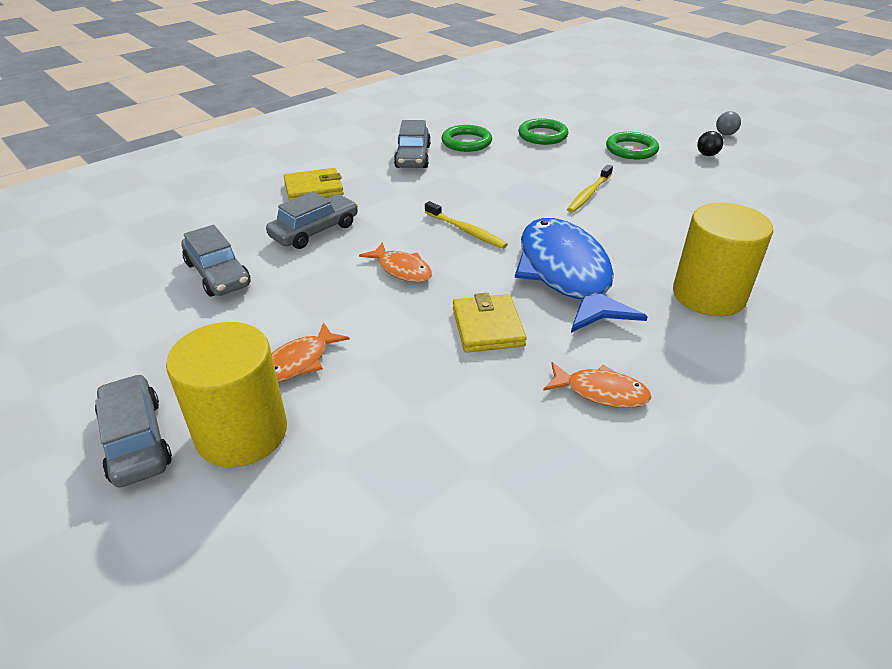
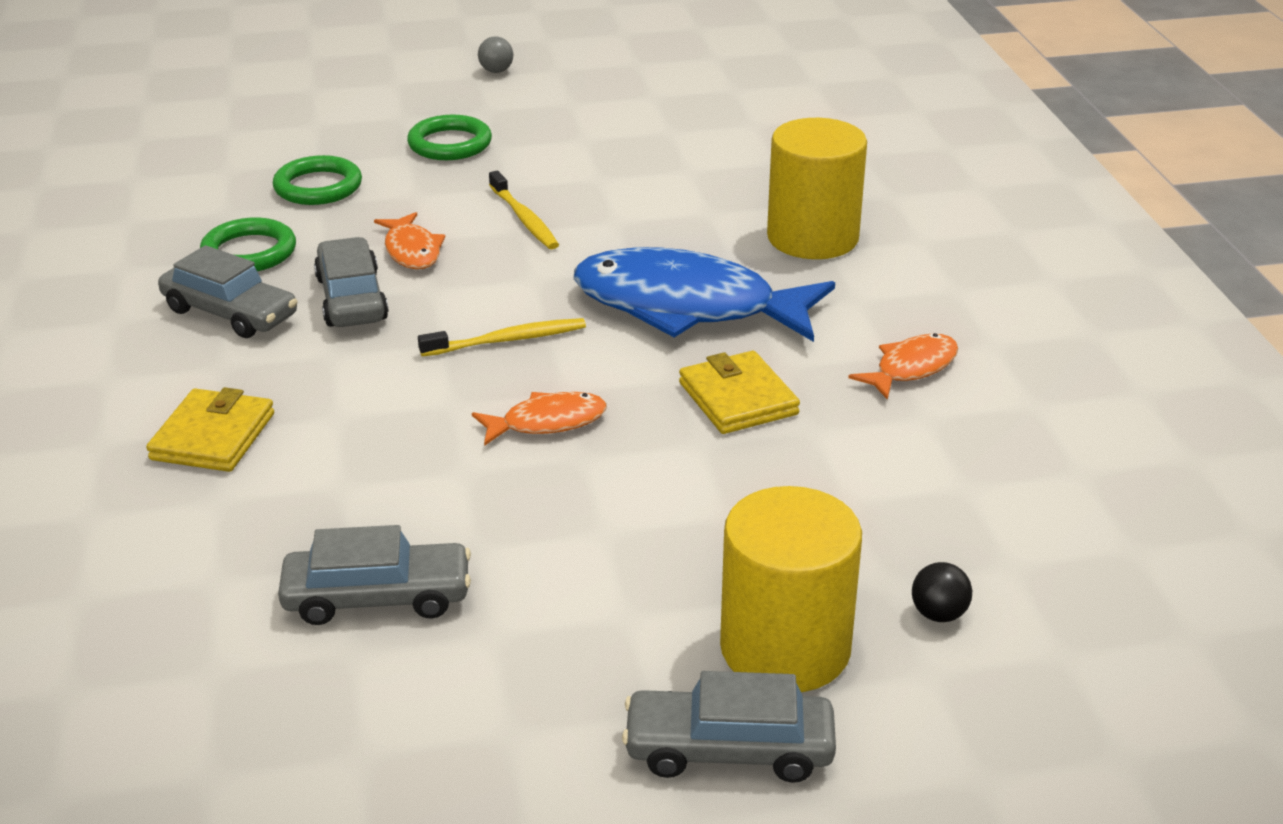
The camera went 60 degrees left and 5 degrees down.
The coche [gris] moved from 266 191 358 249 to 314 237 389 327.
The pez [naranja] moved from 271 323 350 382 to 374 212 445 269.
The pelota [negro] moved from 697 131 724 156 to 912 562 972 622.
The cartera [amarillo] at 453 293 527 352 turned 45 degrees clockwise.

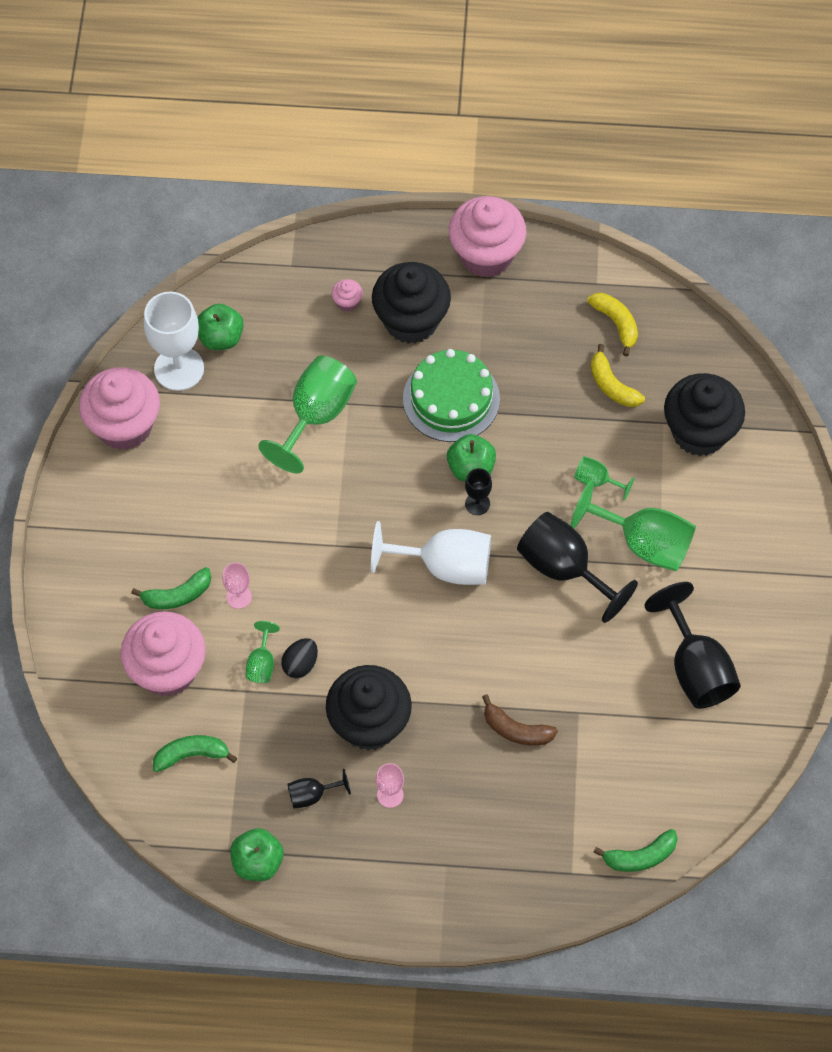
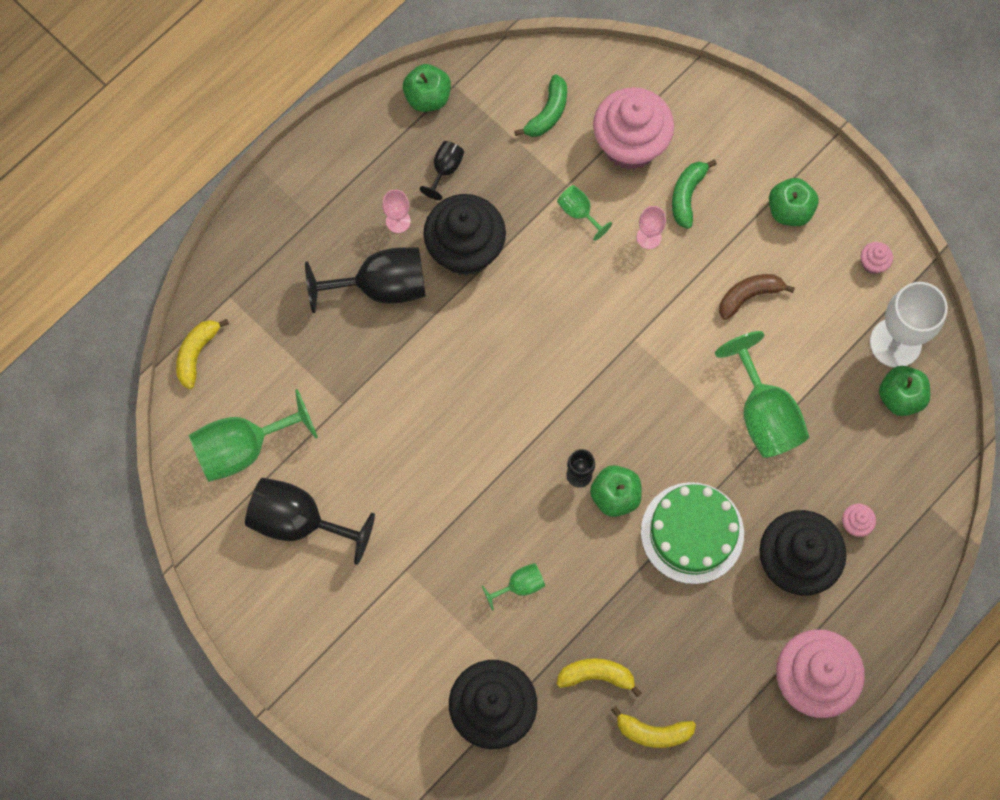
The camera went 130 degrees right and 10 degrees up.
The huevo [negro] at 281 638 318 678 disappeared.
The copa [blanco] at 371 521 491 585 disappeared.
The manzana [verde] at 769 178 818 226 appeared.
The plátano [marrón] moved from 482 694 558 746 to 719 274 795 320.
The copa [negro] moved from 517 512 638 623 to 305 247 426 313.
The copa [verde] moved from 570 480 696 571 to 189 389 318 482.
The plátano [verde] at 593 829 678 872 became the plátano [amarillo] at 176 319 229 389.
The magdalena [rosa] at 79 367 160 450 changed to 0.40 times the size.

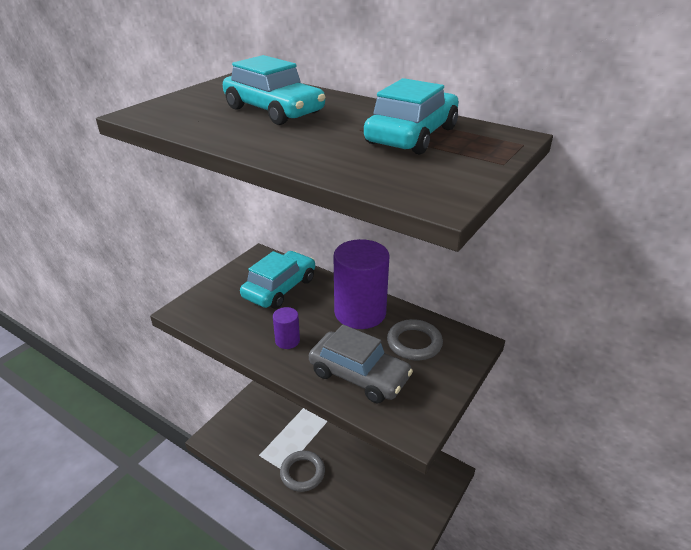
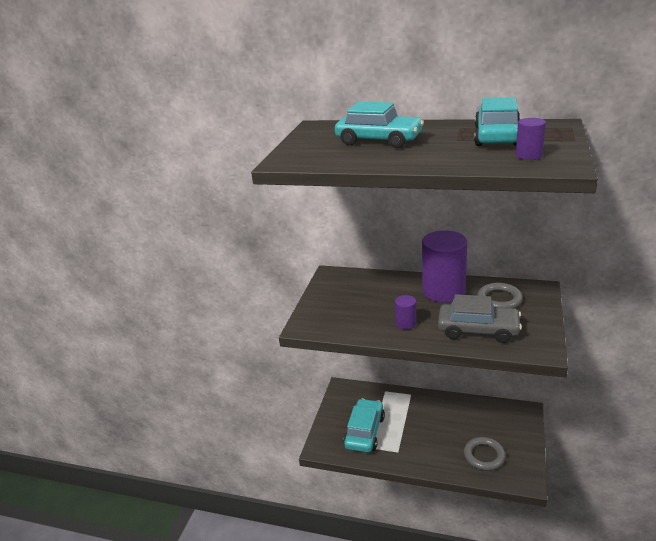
The camera went 15 degrees left and 5 degrees down.
The cilindro [morado] at 516 118 546 160 appeared.
The coche [turquesa] moved from 240 251 315 309 to 343 398 385 453.
The anillo [gris] moved from 280 451 325 492 to 464 437 506 471.

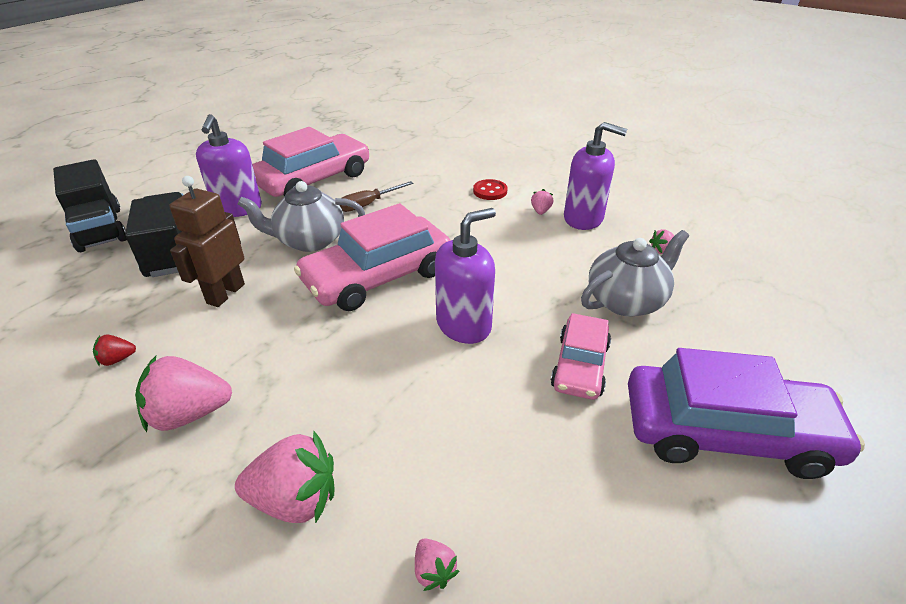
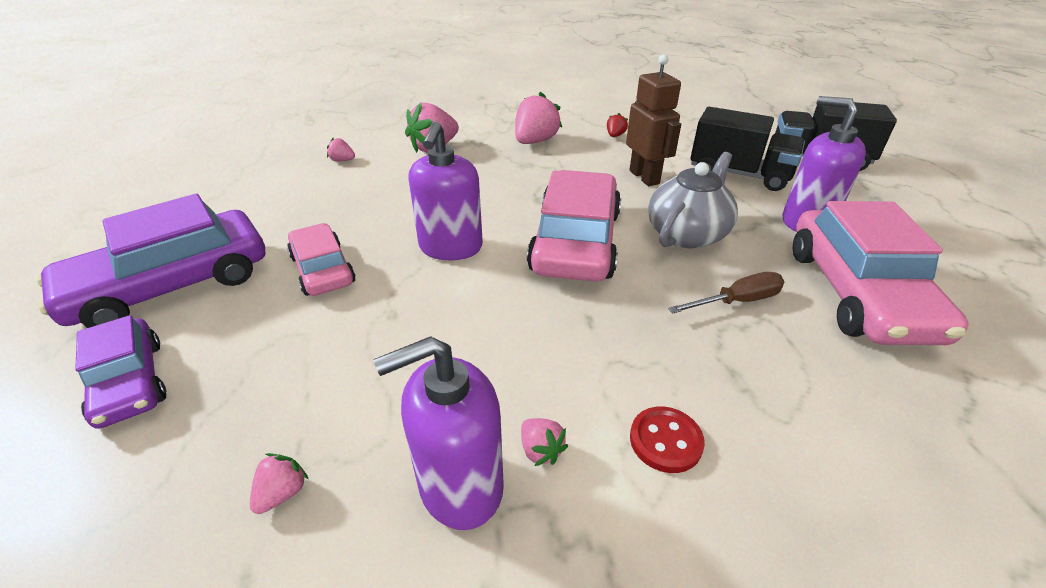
The camera went 135 degrees right and 0 degrees up.
The tetera [gris] at 581 230 689 316 disappeared.
The coche [morado] at 75 315 166 429 appeared.
The destornillador [marrón] at 340 181 414 212 turned 60 degrees clockwise.

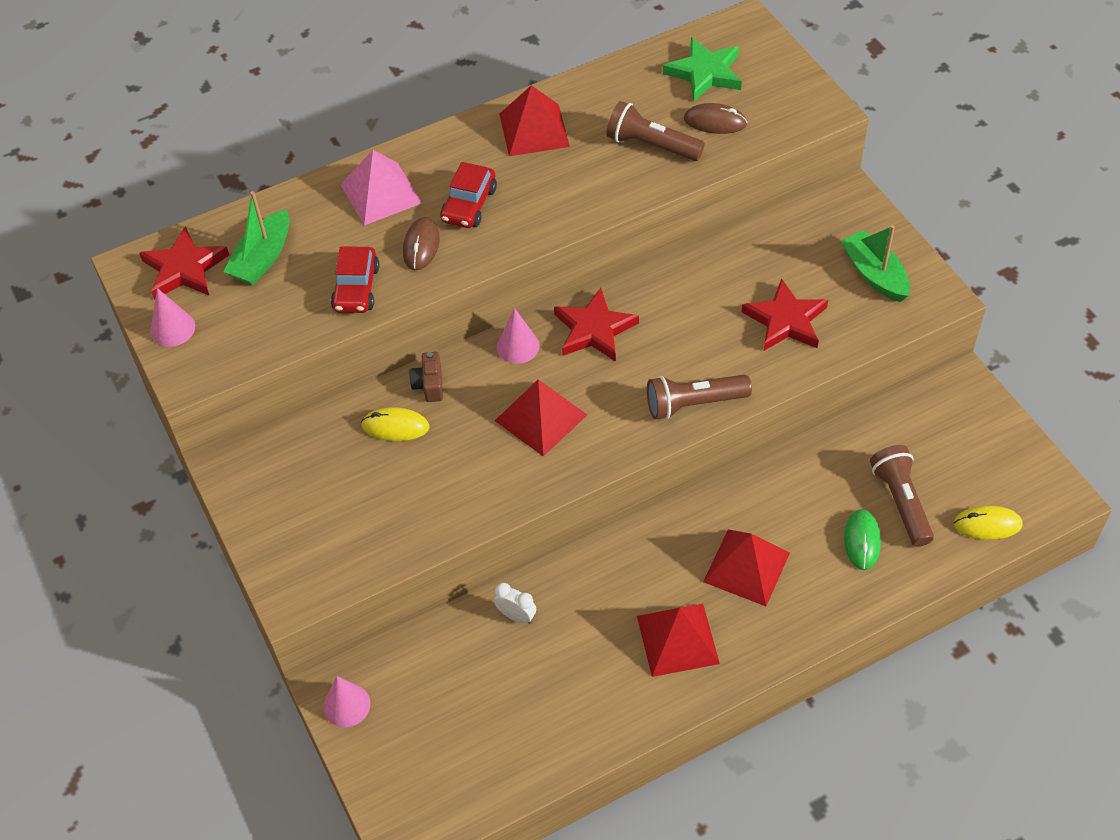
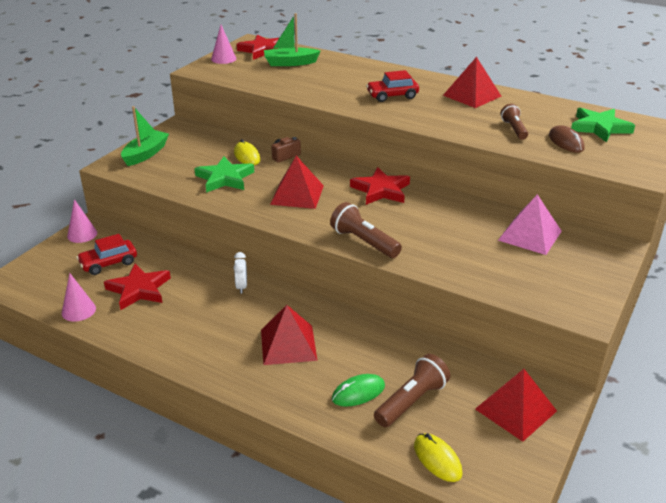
The camera went 55 degrees right and 20 degrees down.
The ratón [marrón] at 403 217 440 270 disappeared.
The estrella [verde] at 194 157 254 193 appeared.
The coche [rojo] moved from 331 246 379 313 to 76 234 137 275.
The pirámide [rosa] moved from 340 150 422 225 to 498 194 562 255.
The despertador [blanco] moved from 494 583 536 624 to 234 252 247 294.
The cono [rosa] moved from 497 308 540 364 to 62 273 96 322.
The pirámide [rojo] moved from 637 604 720 677 to 475 369 557 442.
The estrella [rojo] moved from 742 278 828 351 to 104 264 171 310.
The barco [verde] moved from 841 225 910 302 to 121 106 169 166.
The lámpara de mano [marrón] at 606 101 705 161 changed to 0.67 times the size.

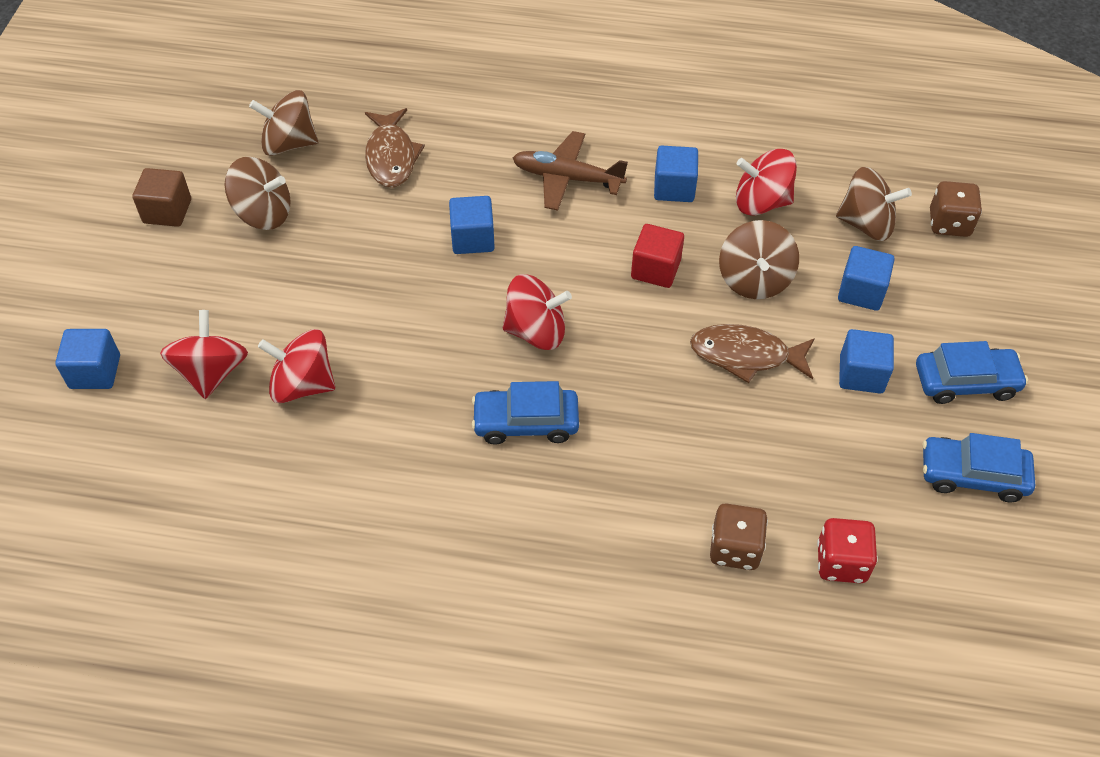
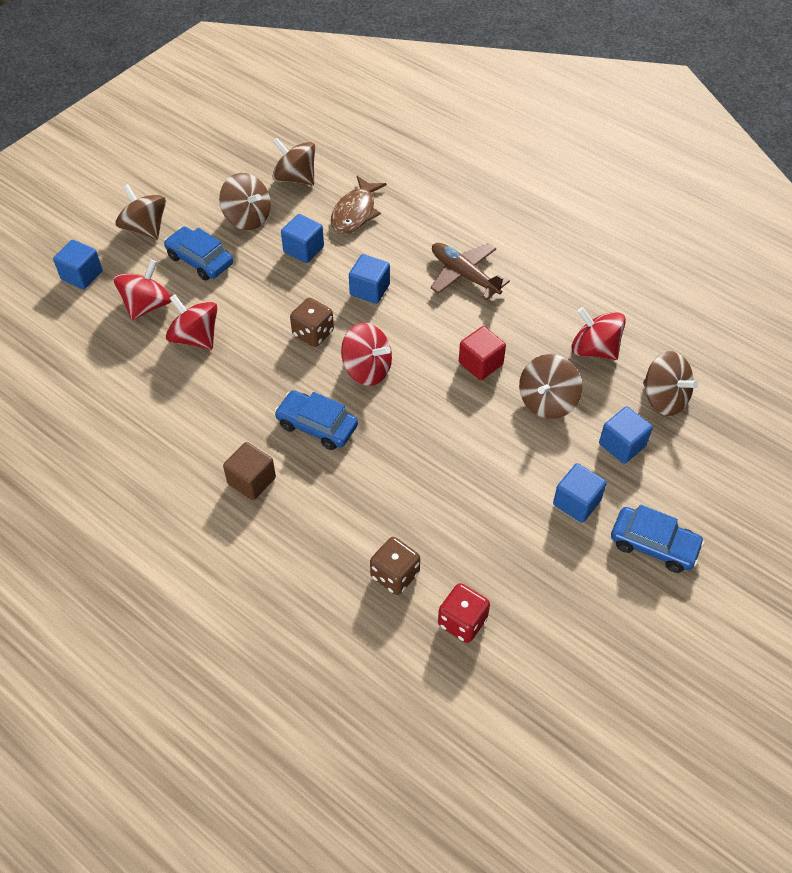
The camera went 30 degrees right and 0 degrees up.
The pez [marrón] at 690 324 815 383 disappeared.
The peonza [marrón] at 115 184 166 240 appeared.
The cubo [marrón] moved from 132 168 191 227 to 223 442 276 500.
The cubo [azul] moved from 654 146 698 202 to 281 214 324 263.
The coche [azul] moved from 922 433 1035 502 to 164 226 233 281.
The dado [marrón] moved from 930 181 982 237 to 290 298 334 347.

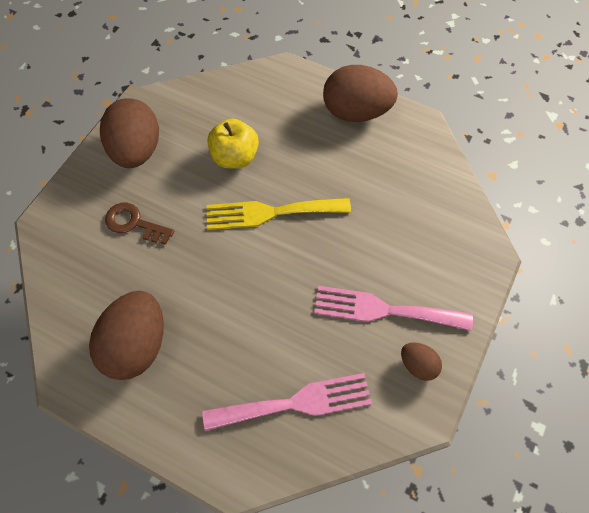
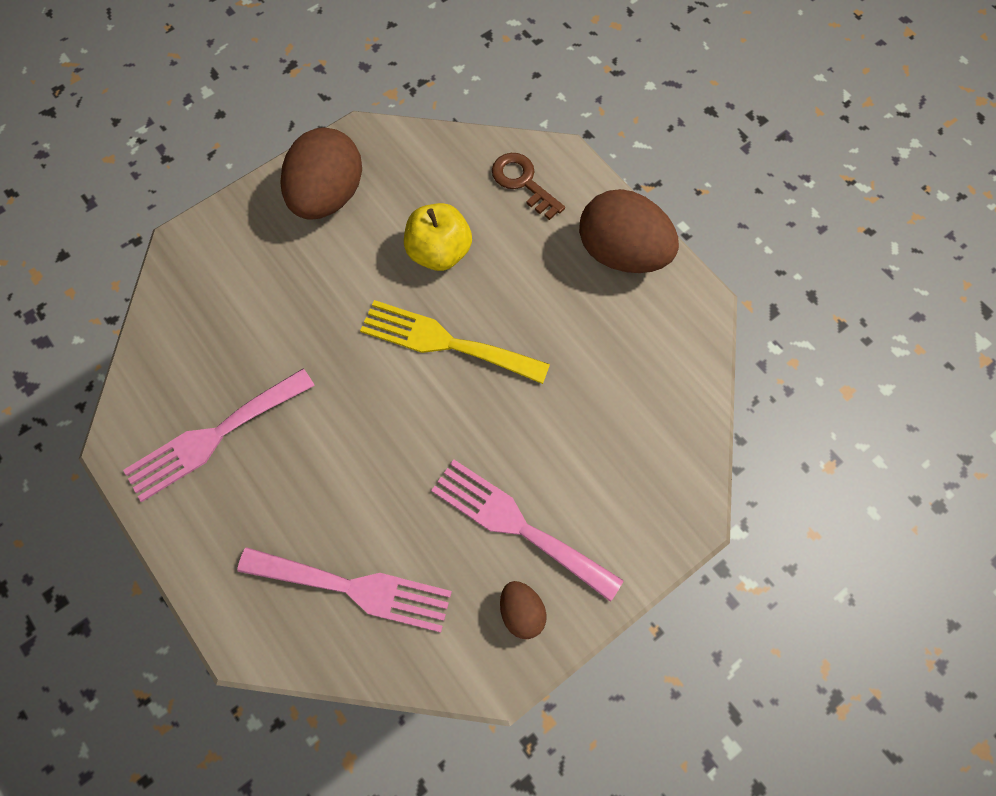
The camera went 25 degrees right and 5 degrees up.
The llave [marrón] moved from 105 203 174 245 to 492 153 565 220.
The huevo [marrón] at 89 291 164 380 was replaced by the tenedor [rosa] at 123 368 315 502.

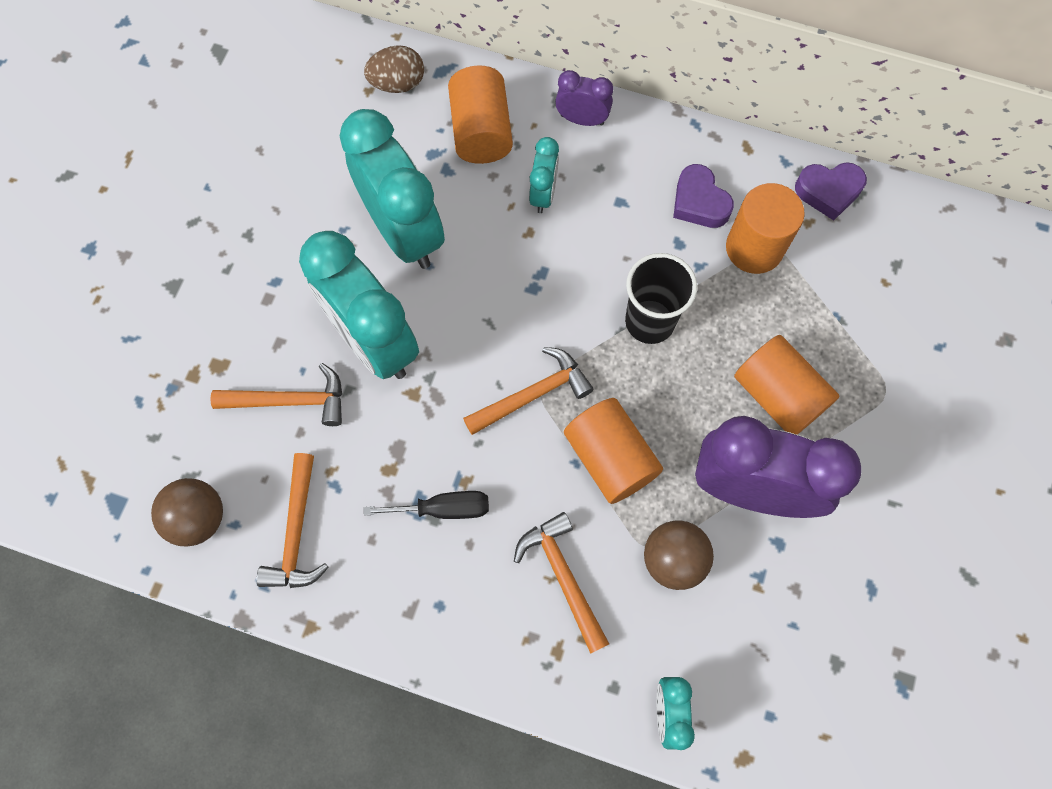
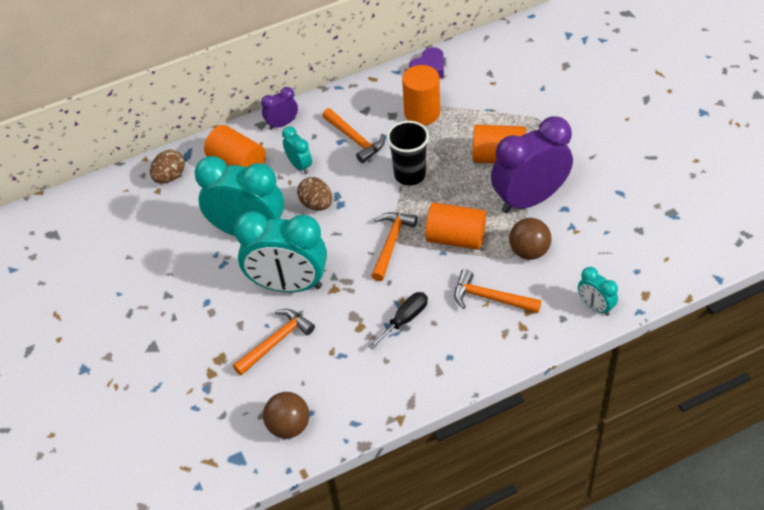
The camera went 40 degrees left and 20 degrees down.
The corazón [morado] at 673 164 734 228 disappeared.
The huevo [marrón] at 297 177 332 211 appeared.
The martillo [naranja] moved from 256 453 329 588 to 322 108 385 163.

